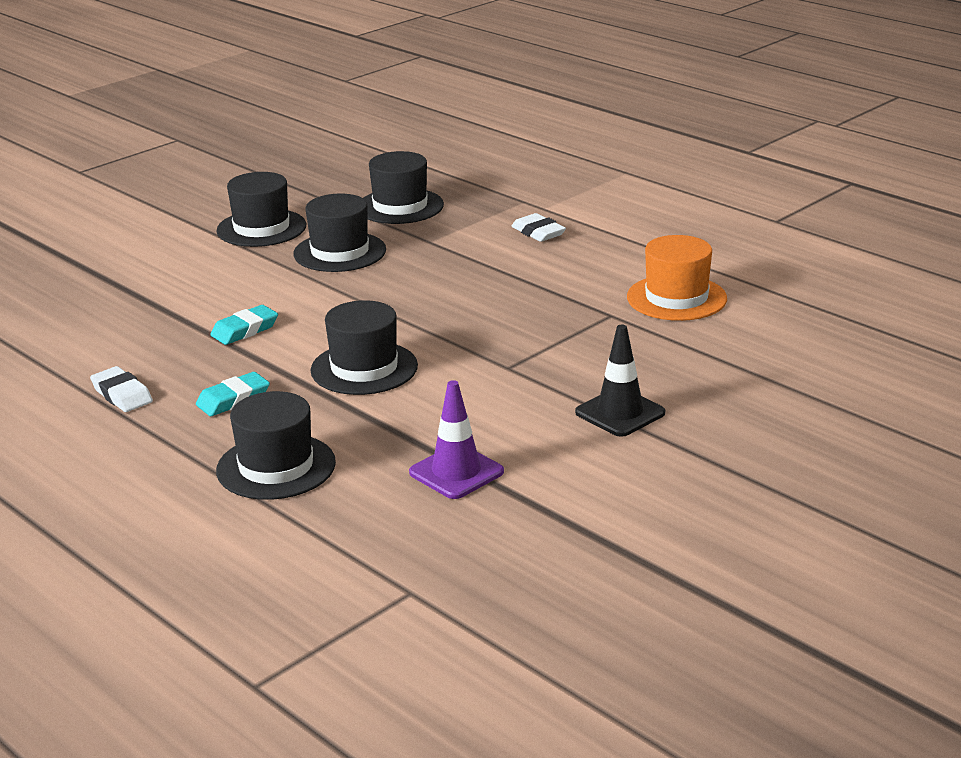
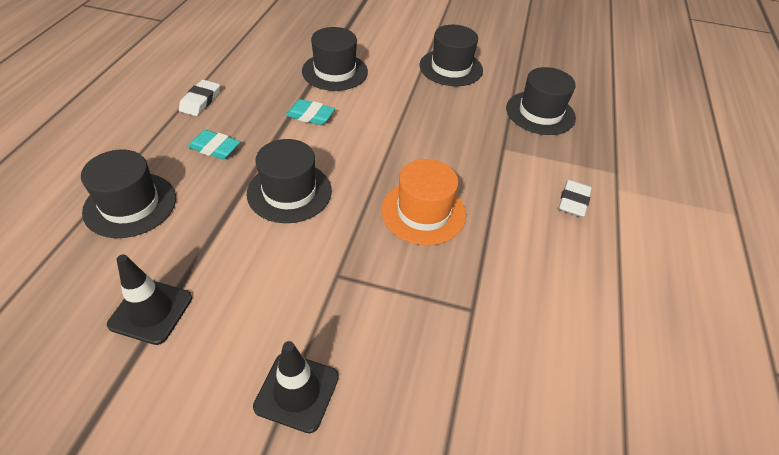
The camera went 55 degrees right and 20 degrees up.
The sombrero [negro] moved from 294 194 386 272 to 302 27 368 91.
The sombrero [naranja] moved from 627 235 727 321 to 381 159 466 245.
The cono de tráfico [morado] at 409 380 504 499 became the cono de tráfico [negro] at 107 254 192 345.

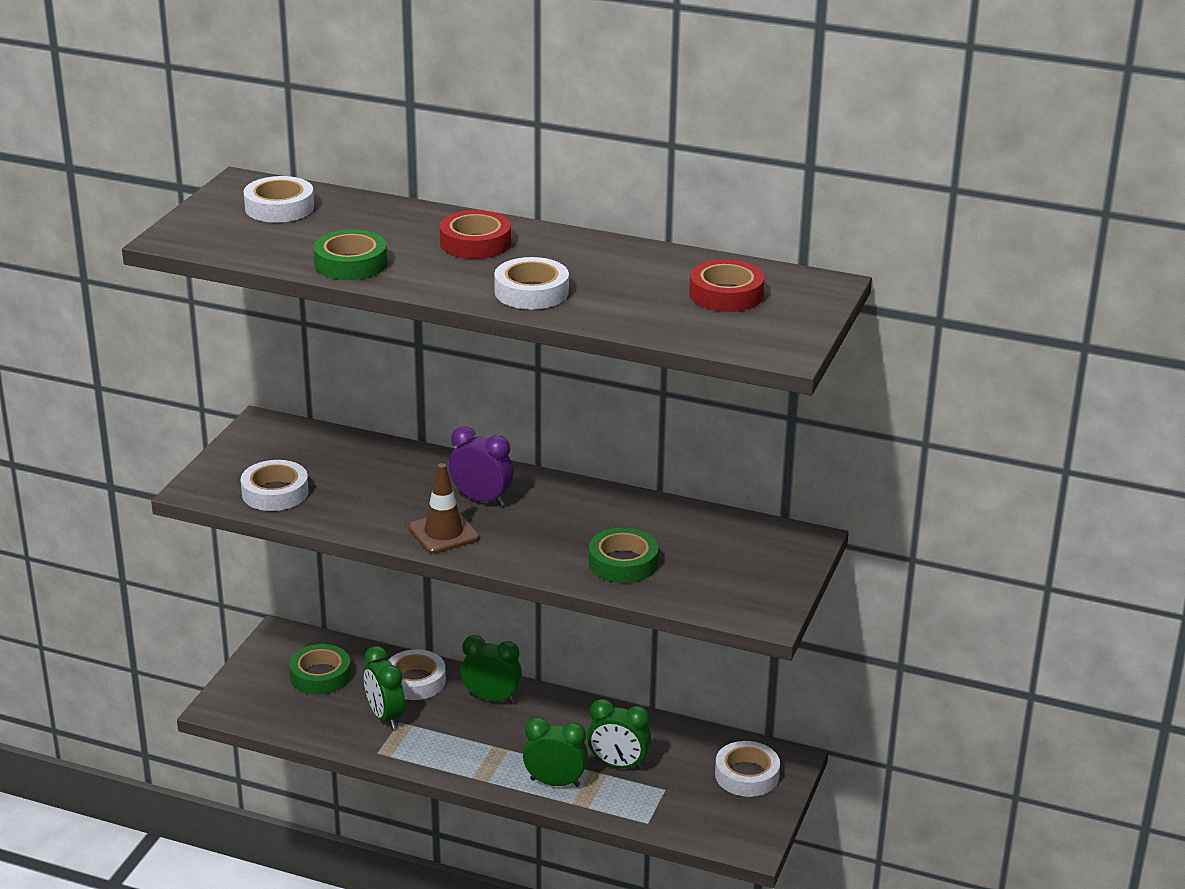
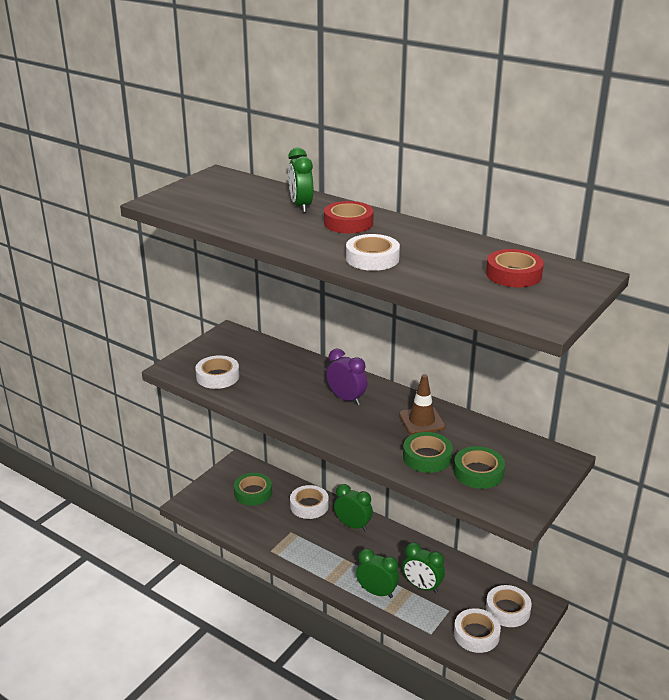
The camera went 15 degrees right and 0 degrees up.
The cinta adhesiva [blanco] moved from 244 176 314 223 to 454 608 501 653.
The cinta adhesiva [verde] moved from 313 230 387 280 to 454 446 505 489.
The despertador [verde] moved from 364 646 405 729 to 288 147 313 213.
The cono de tráfico [marrón] moved from 408 463 480 554 to 399 374 446 435.

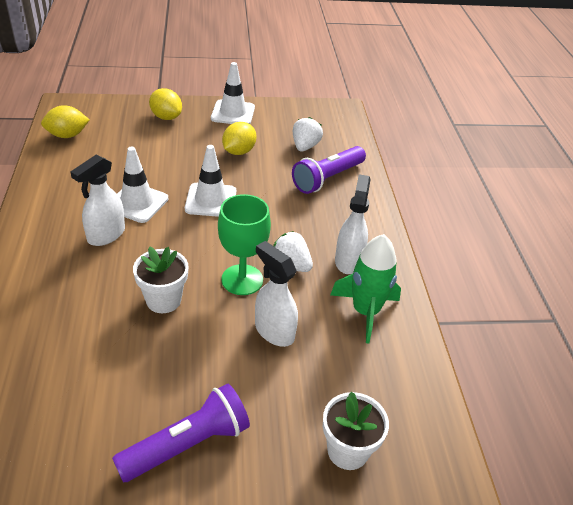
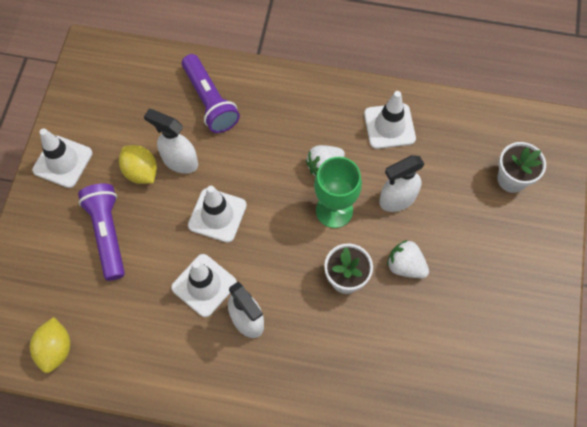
The camera went 70 degrees left and 25 degrees up.
The limón [amarillo] at 149 88 182 120 disappeared.
The lámpara de mano [morado] moved from 112 383 250 482 to 78 183 125 281.
The fresa [blanco] moved from 293 117 323 151 to 387 240 429 278.
The pulverizador [blanco] moved from 335 174 371 274 to 144 109 198 174.
The cohete [verde] at 330 234 401 343 was replaced by the cono de tráfico [blanco] at 364 91 416 149.

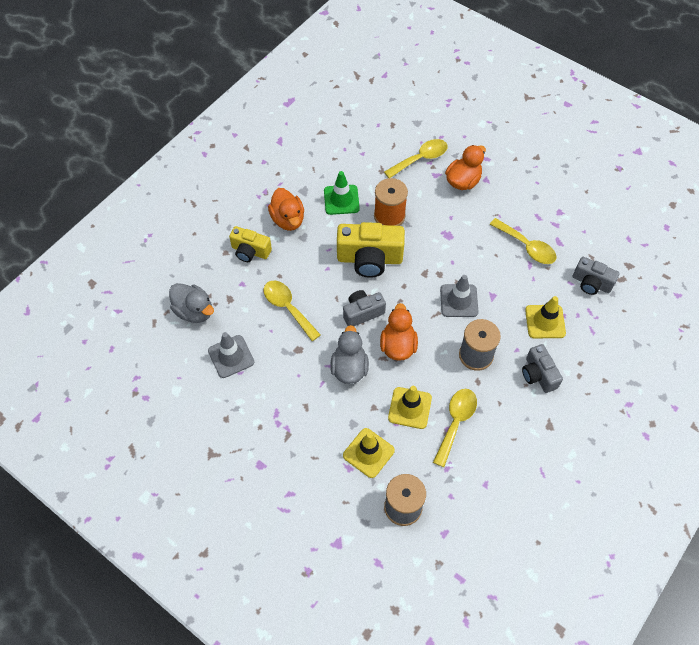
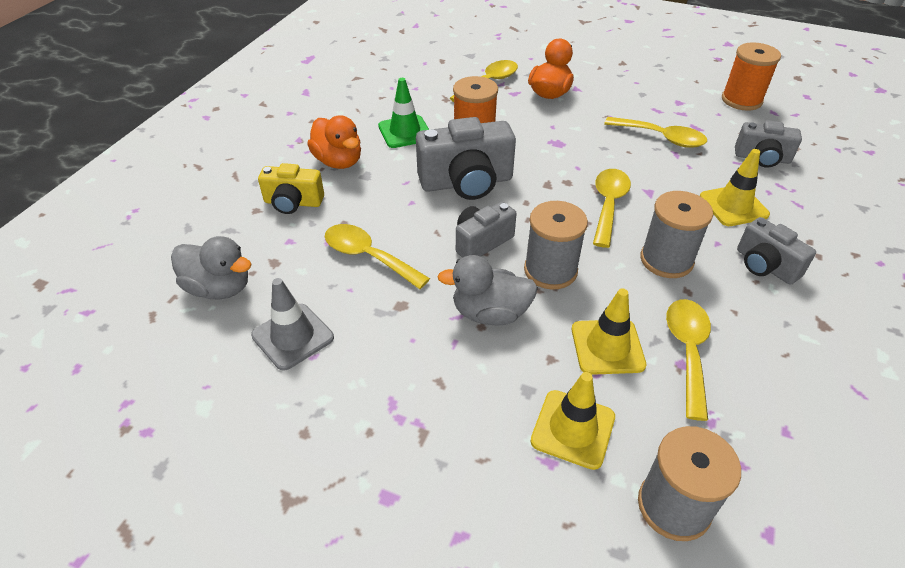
The camera went 15 degrees left and 15 degrees down.
The carrete [naranja] at 722 42 781 111 appeared.
The pato [naranja] at 380 303 418 361 was replaced by the carrete [gris] at 524 201 588 290.
The cono de tráfico [gris] at 440 275 479 317 was replaced by the cuchara [amarillo] at 593 169 631 248.
The cámara [amarillo] at 337 222 405 278 became the cámara [gris] at 416 117 516 200.
The pato [gris] at 330 325 369 384 turned 75 degrees counterclockwise.

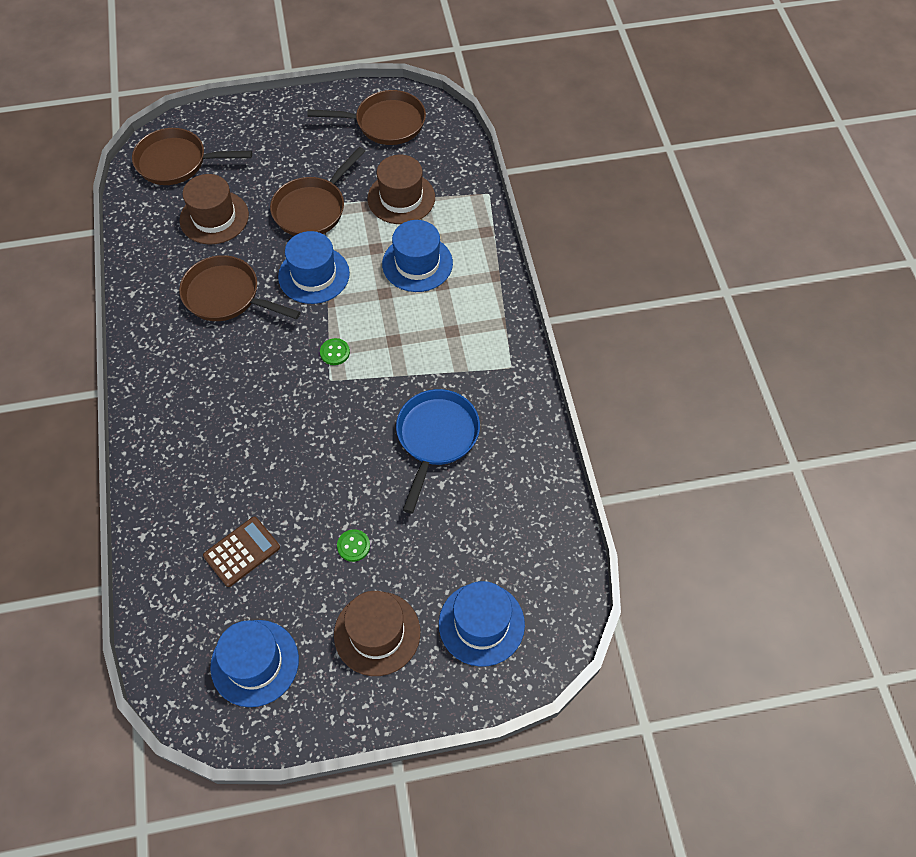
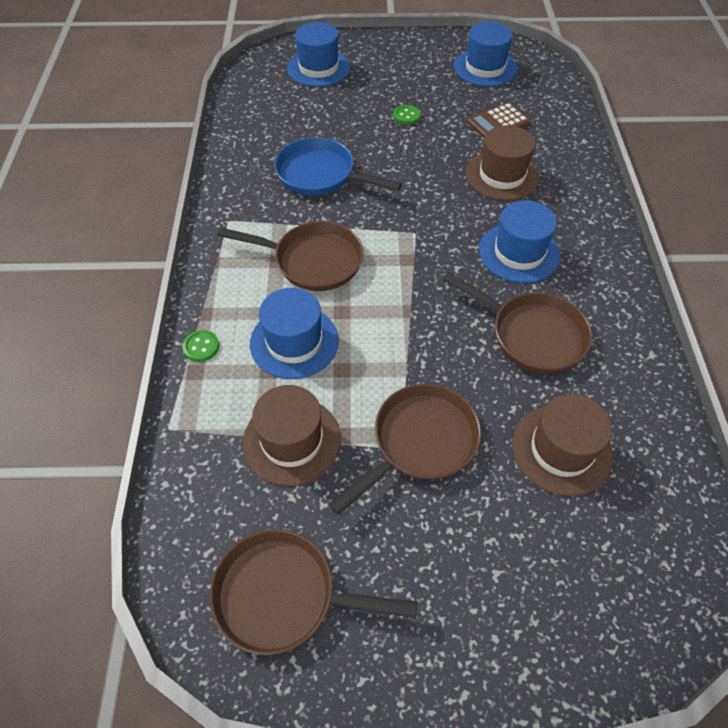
The camera went 170 degrees left and 5 degrees down.
The sartén [marrón] moved from 132 128 252 185 to 217 221 364 291.
The sombrero [azul] moved from 278 231 350 304 to 479 200 560 283.
The botón [verde] moved from 320 338 350 365 to 183 330 219 362.
The sombrero [marrón] moved from 334 591 420 676 to 466 125 540 201.
The sartén [azul] at 396 389 480 513 turned 90 degrees clockwise.

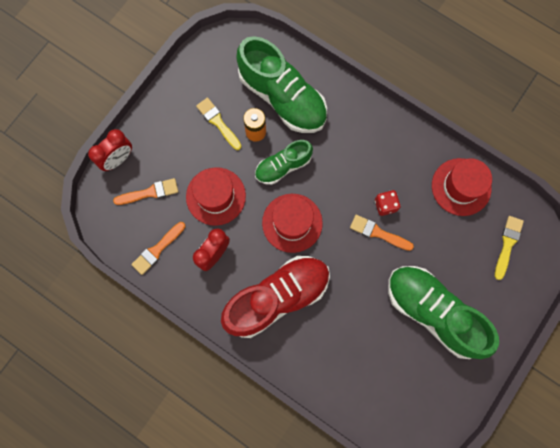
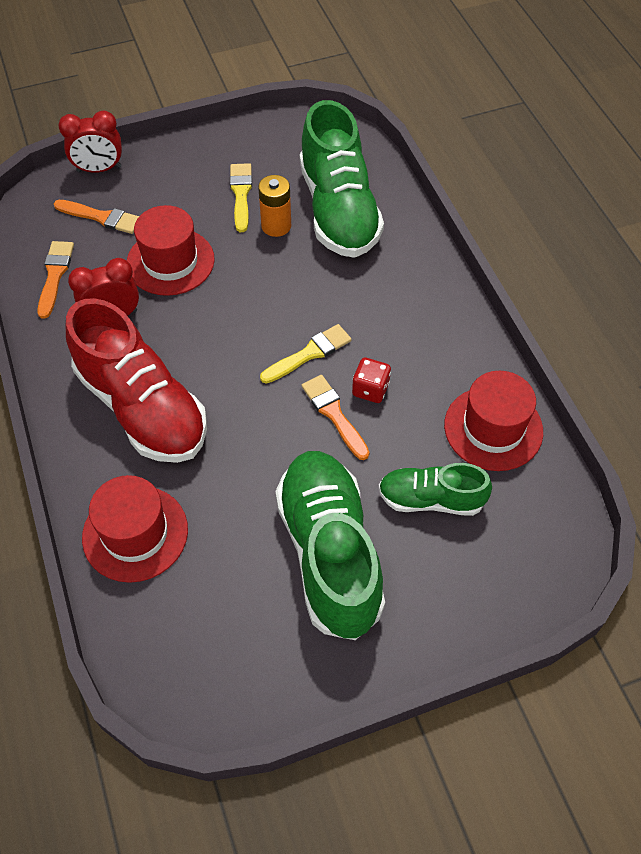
The camera went 35 degrees right and 20 degrees down.
The zapato [verde] moved from 255 140 313 185 to 378 463 492 516.
The sombrero [rojo] moved from 262 194 323 253 to 82 475 188 583.
The pincel [amarillo] moved from 495 216 524 280 to 260 324 352 384.
The pincel [naranja] at 131 222 186 275 turned 105 degrees clockwise.
The zapato [rojo] at 221 256 330 338 turned 45 degrees clockwise.

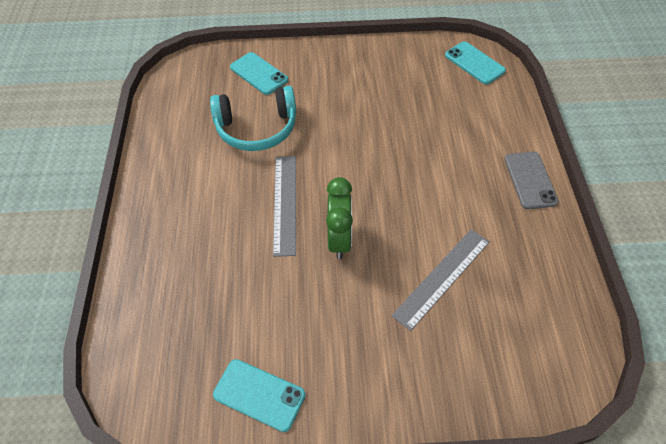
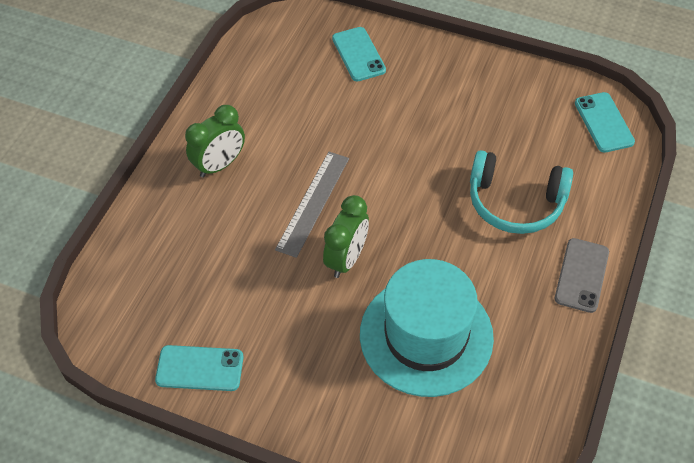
The camera went 25 degrees right and 0 degrees up.
The despertador [verde] at 185 105 245 178 appeared.
The auriculares [turquesa] moved from 210 86 296 151 to 470 150 573 234.
The regla [gris] at 391 229 490 331 was replaced by the sombrero [turquesa] at 360 259 494 397.
The móvil [turquesa] at 213 359 306 432 turned 45 degrees counterclockwise.

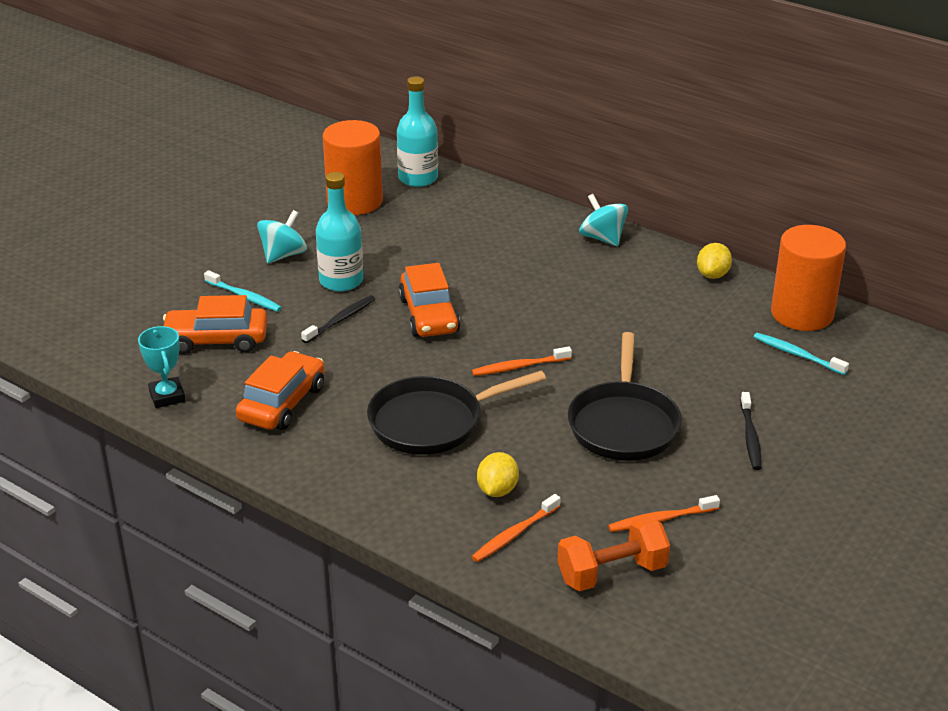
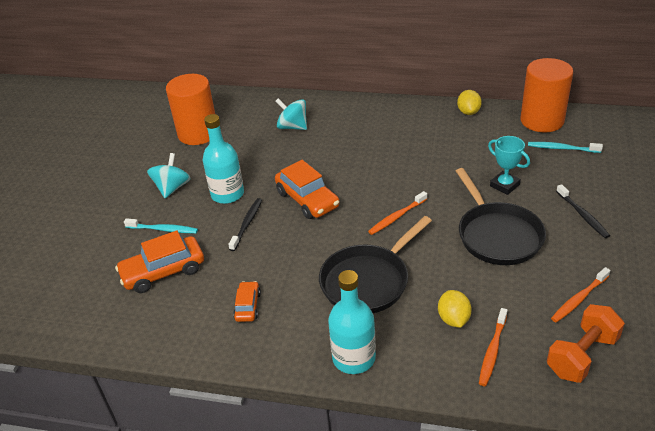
The camera went 20 degrees left and 5 degrees up.
The trofeo [turquesa] moved from 138 326 186 408 to 488 136 530 195.
The botella [turquesa] moved from 397 76 438 187 to 328 270 376 374.
The peonza [turquesa] moved from 579 194 628 246 to 275 98 307 130.
The coche [naranja] at 236 351 325 430 changed to 0.55 times the size.

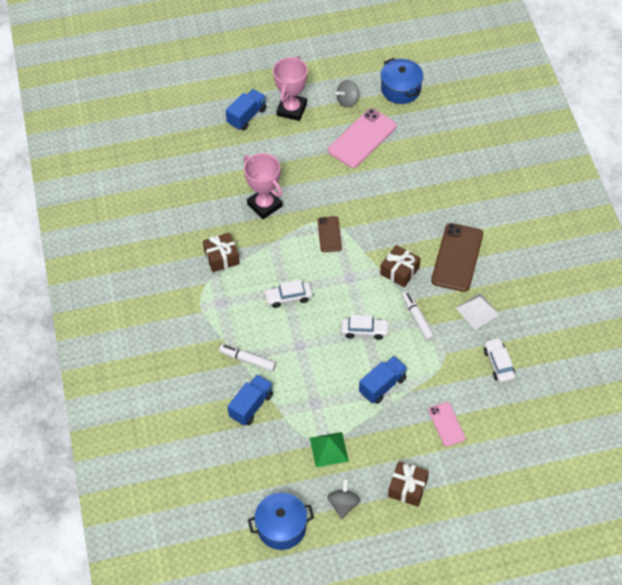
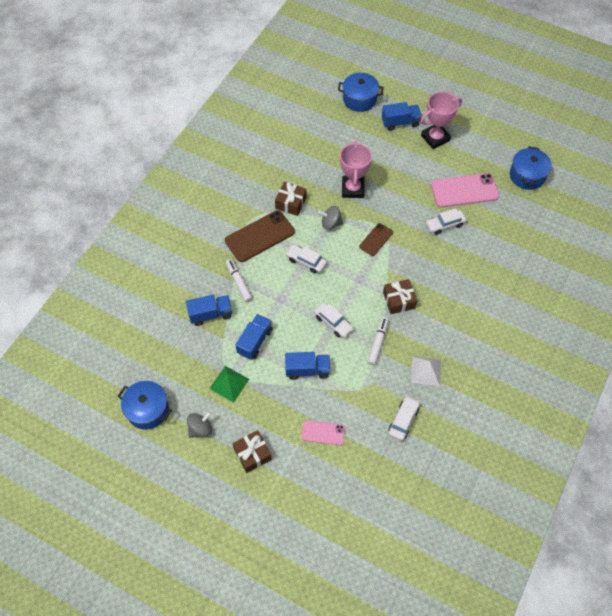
The camera went 40 degrees right and 5 degrees up.
The camión [azul] at 235 314 273 360 appeared.
The olla [azul] at 338 73 384 112 appeared.
The coche [blanco] at 426 208 466 235 appeared.
The peonza [gris] moved from 336 80 359 108 to 318 206 344 230.
The móvil [marrón] moved from 431 223 483 292 to 225 210 295 262.
The móvil [rosa] at 428 402 465 447 turned 75 degrees clockwise.

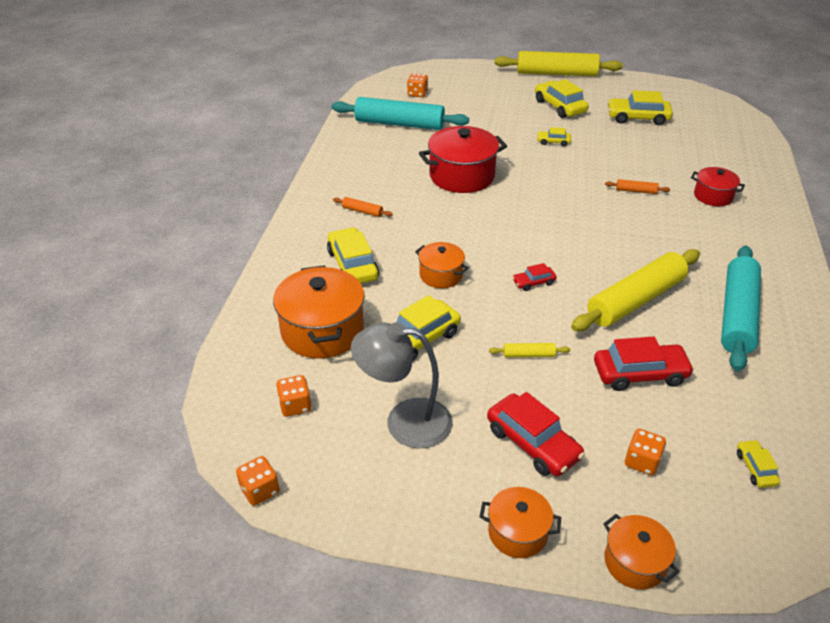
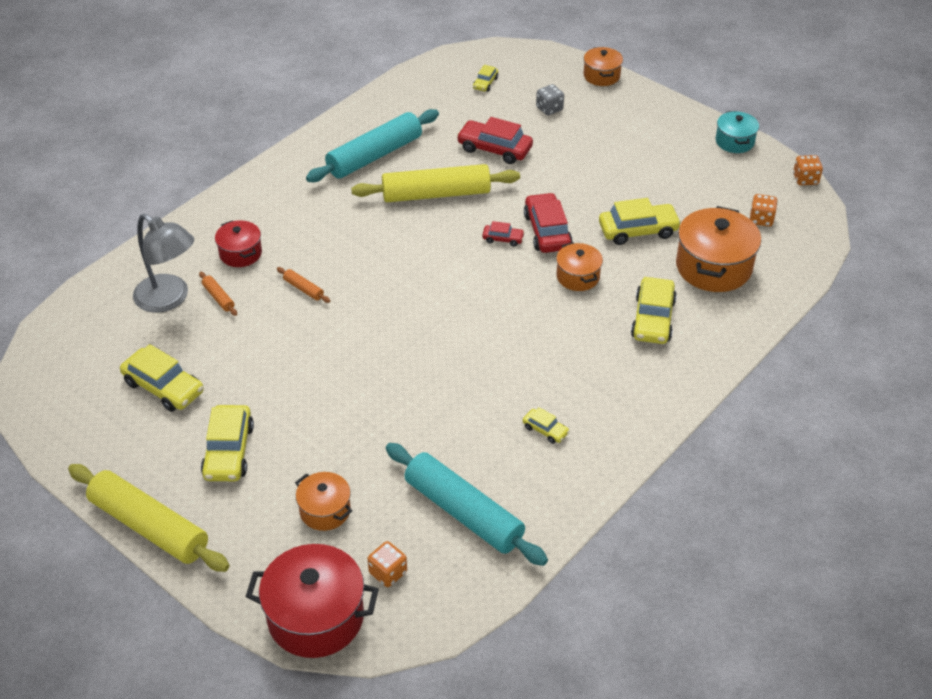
The camera went 150 degrees left and 5 degrees up.
The rodillo [amarillo] at 489 343 570 357 disappeared.
The olla [turquesa] at 716 111 759 153 appeared.
The rodillo [naranja] moved from 333 197 393 217 to 199 272 237 316.
The lámpara [gris] moved from 351 322 453 448 to 133 214 194 313.
The olla [rojo] moved from 419 126 507 193 to 245 544 379 658.
The olla [naranja] moved from 479 487 561 558 to 295 472 352 531.
The coche [rojo] moved from 487 392 585 476 to 524 193 572 253.
The coche [amarillo] moved from 537 127 571 146 to 523 407 570 444.
The dado [naranja] at 625 429 666 476 became the dado [gris] at 536 84 564 116.

